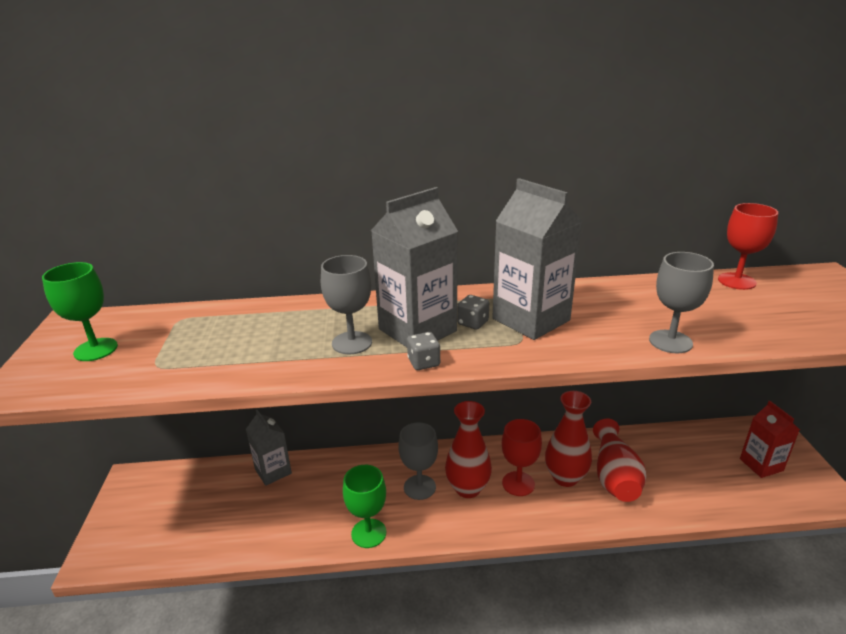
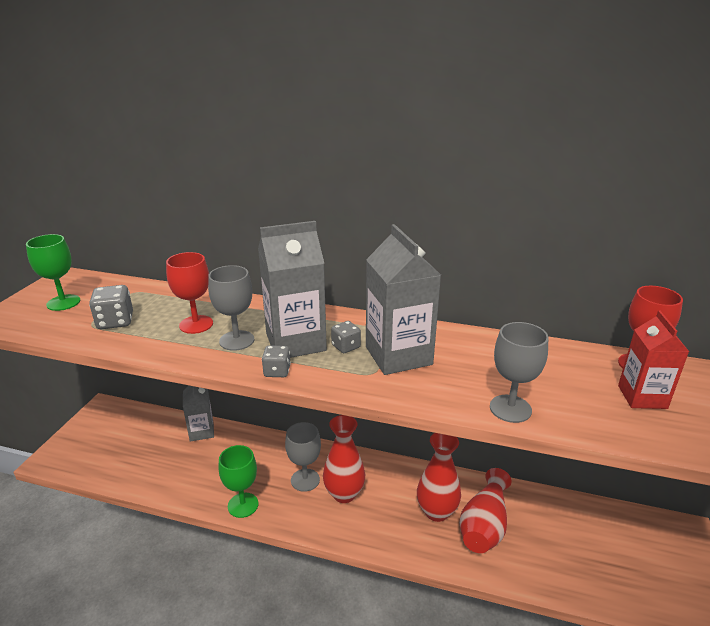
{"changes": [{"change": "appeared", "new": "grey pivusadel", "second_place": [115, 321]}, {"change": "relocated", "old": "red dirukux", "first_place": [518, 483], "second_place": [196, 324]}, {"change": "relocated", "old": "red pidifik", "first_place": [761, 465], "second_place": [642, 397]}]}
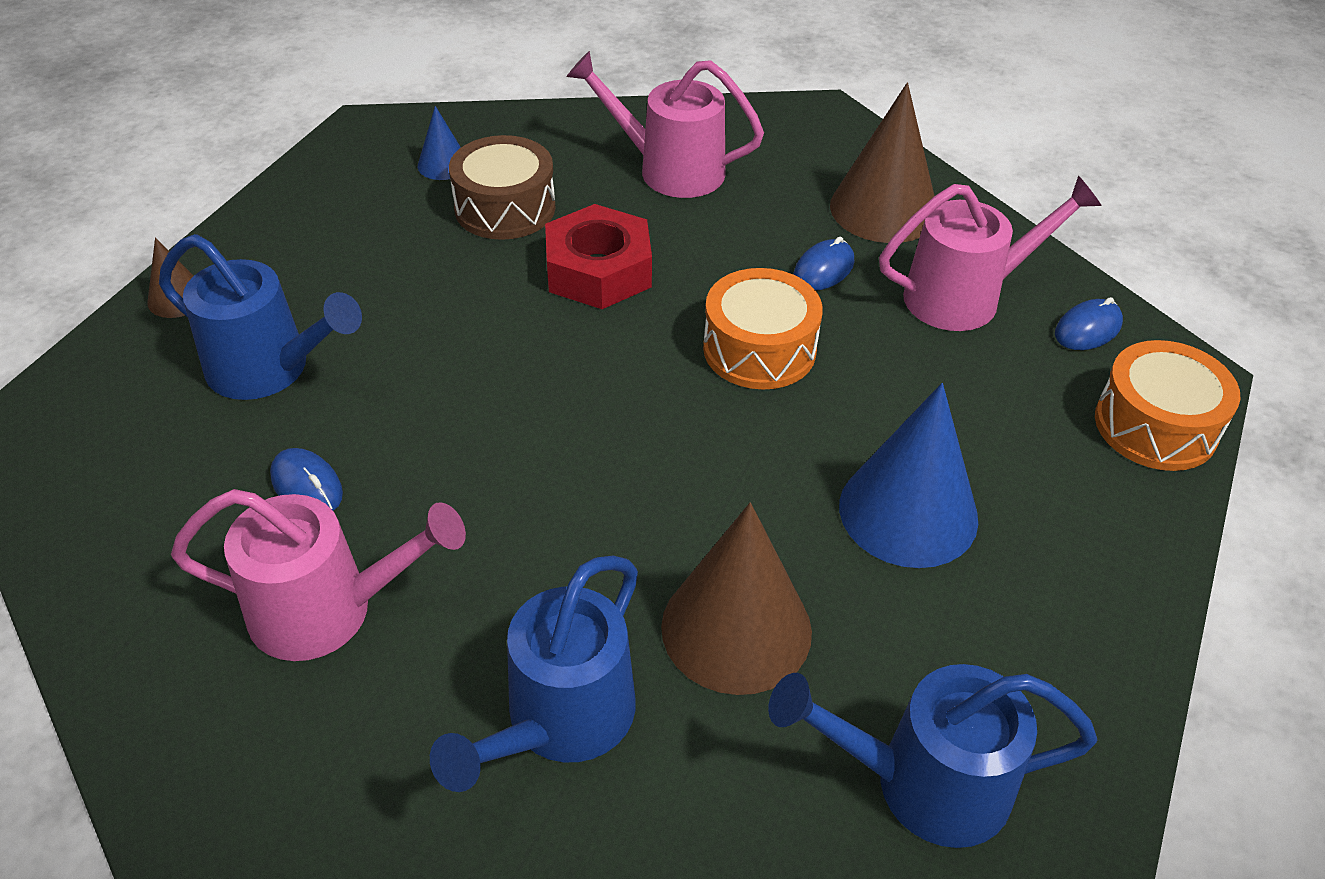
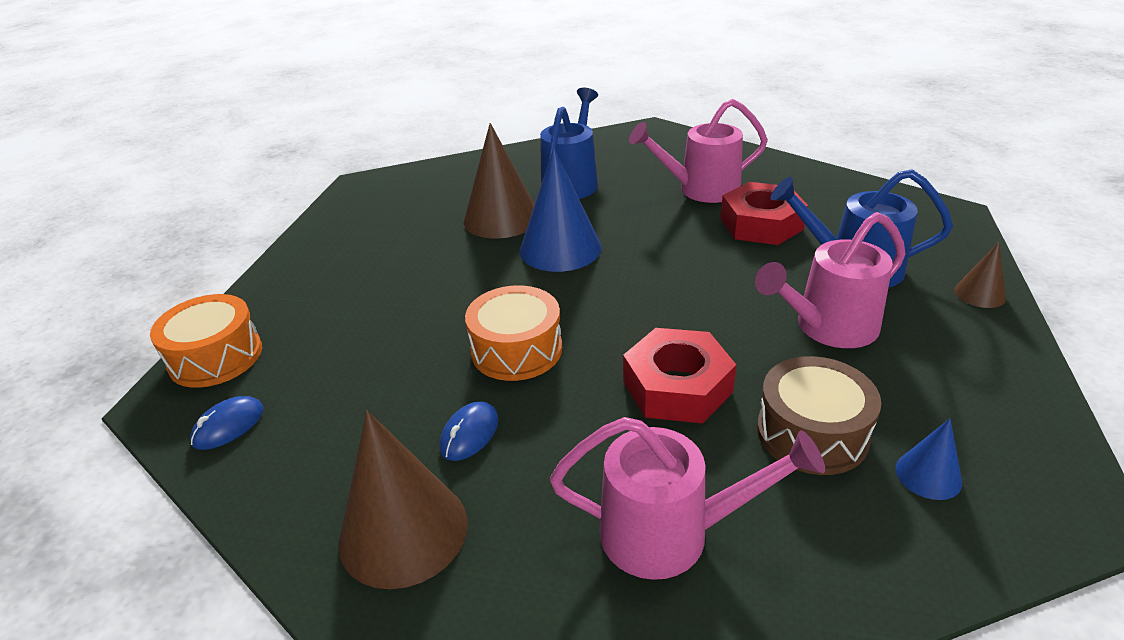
{"changes": [{"change": "missing", "old": "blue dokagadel", "first_place": [922, 784]}, {"change": "relocated", "old": "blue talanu", "first_place": [908, 512], "second_place": [560, 248]}, {"change": "relocated", "old": "pink dokagadel", "first_place": [965, 296], "second_place": [827, 328]}, {"change": "exchanged", "old": "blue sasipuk", "new": "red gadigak", "first_place": [307, 485], "second_place": [761, 224]}]}
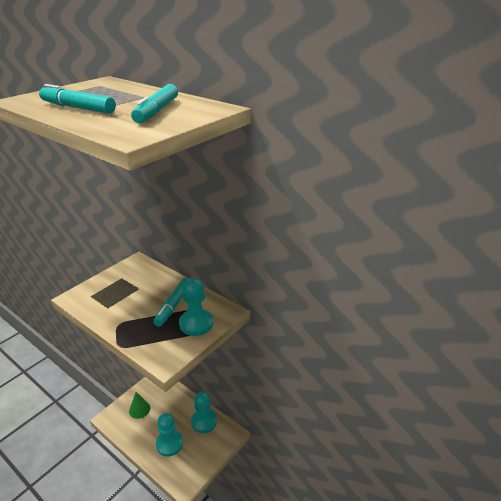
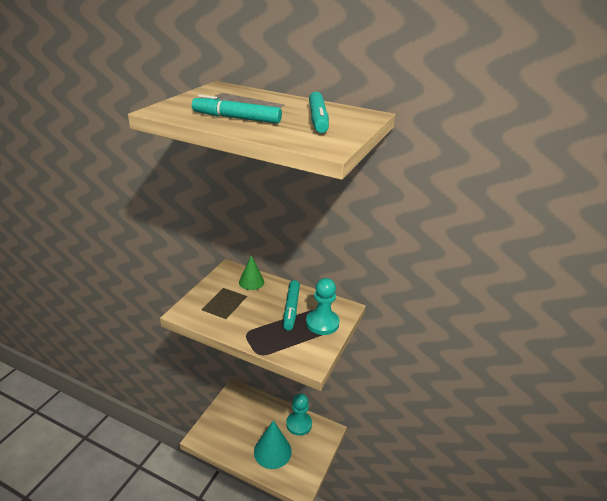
{"changes": [{"change": "relocated", "old": "green talanu", "first_place": [139, 409], "second_place": [251, 282]}, {"change": "exchanged", "old": "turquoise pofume", "new": "turquoise talanu", "first_place": [169, 444], "second_place": [272, 451]}]}
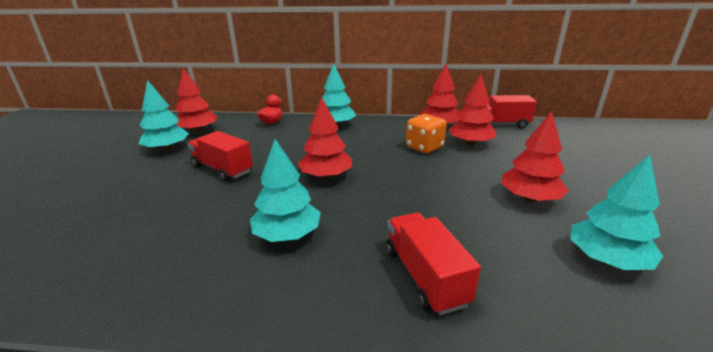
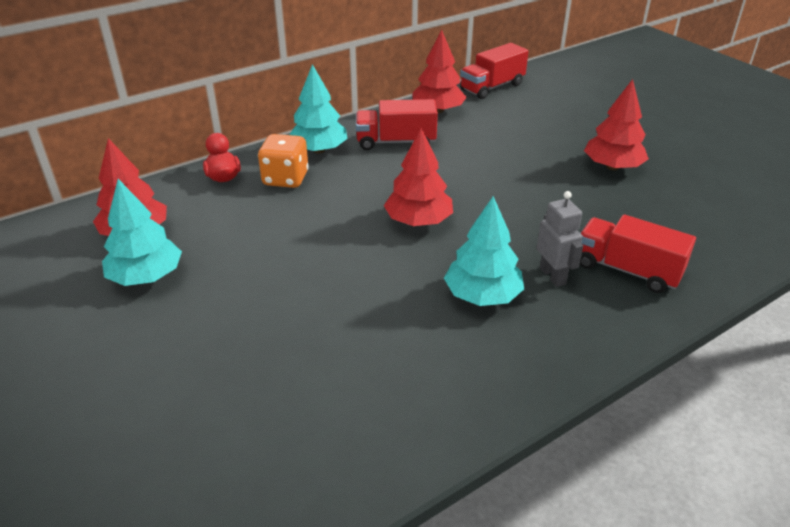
{"changes": [{"change": "missing", "old": "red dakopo", "first_place": [470, 143]}, {"change": "missing", "old": "turquoise dakopo", "first_place": [606, 260]}, {"change": "appeared", "new": "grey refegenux", "second_place": [553, 276]}, {"change": "relocated", "old": "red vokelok", "first_place": [222, 169], "second_place": [396, 142]}, {"change": "relocated", "old": "orange pivusadel", "first_place": [424, 147], "second_place": [285, 179]}]}
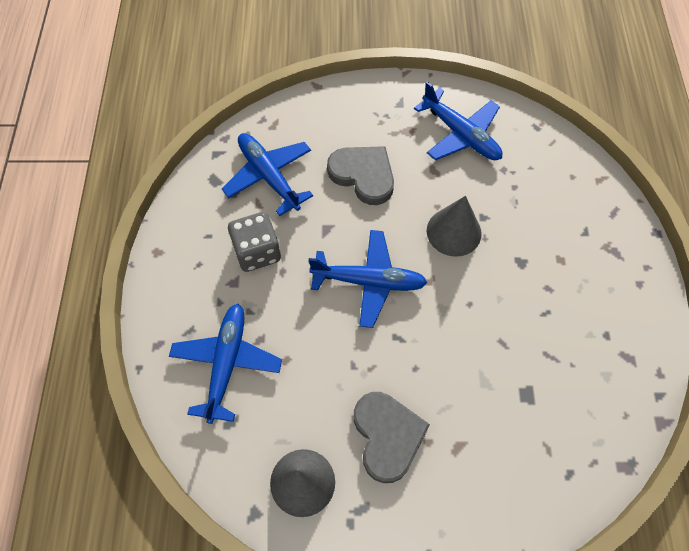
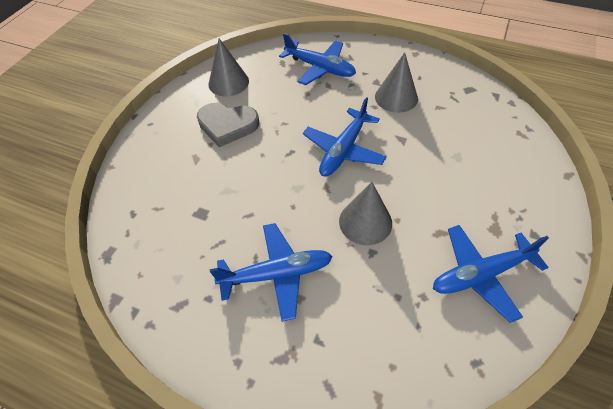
{"changes": [{"change": "missing", "old": "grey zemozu", "first_place": [363, 175]}, {"change": "relocated", "old": "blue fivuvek", "first_place": [269, 176], "second_place": [276, 274]}, {"change": "exchanged", "old": "grey pivusadel", "new": "grey talanu", "first_place": [257, 252], "second_place": [396, 97]}]}
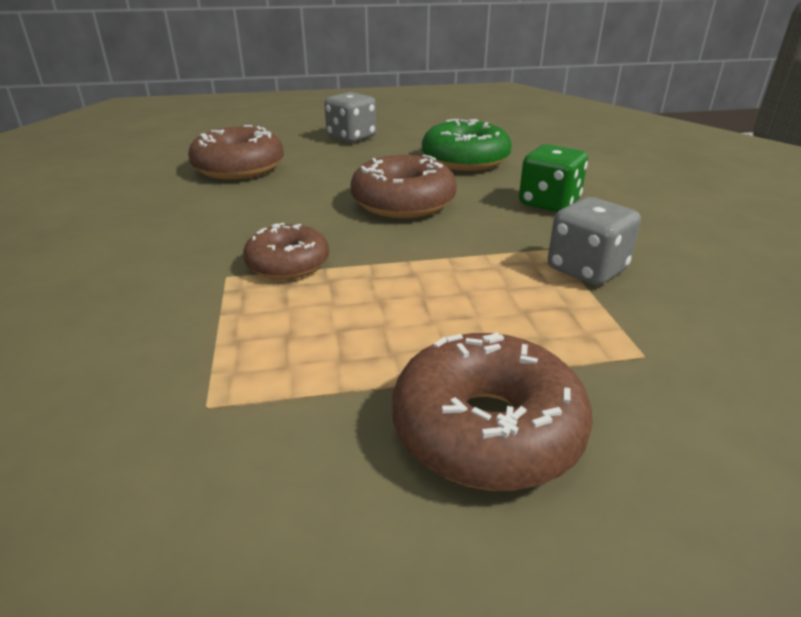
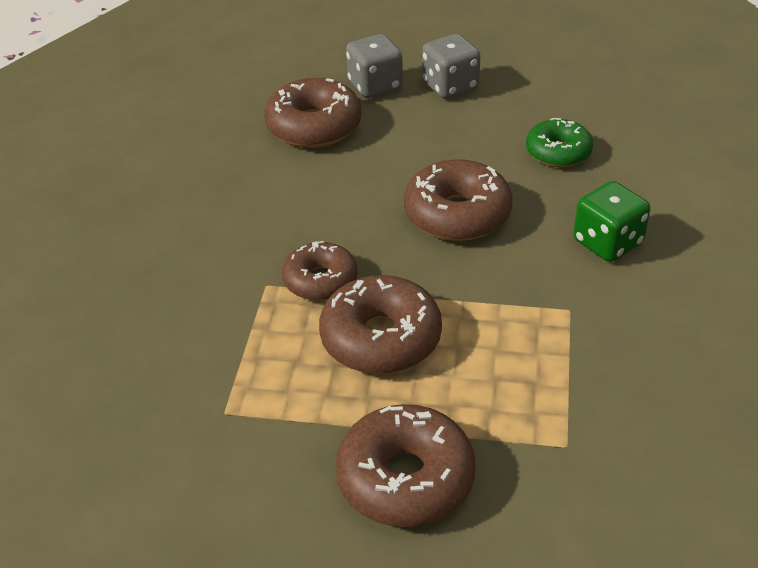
{"changes": [{"change": "appeared", "new": "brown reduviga", "second_place": [381, 338]}, {"change": "relocated", "old": "grey pivusadel", "first_place": [586, 269], "second_place": [375, 86]}, {"change": "size", "old": "green reduviga", "first_place": [465, 160], "second_place": [558, 152], "factor": 0.66}]}
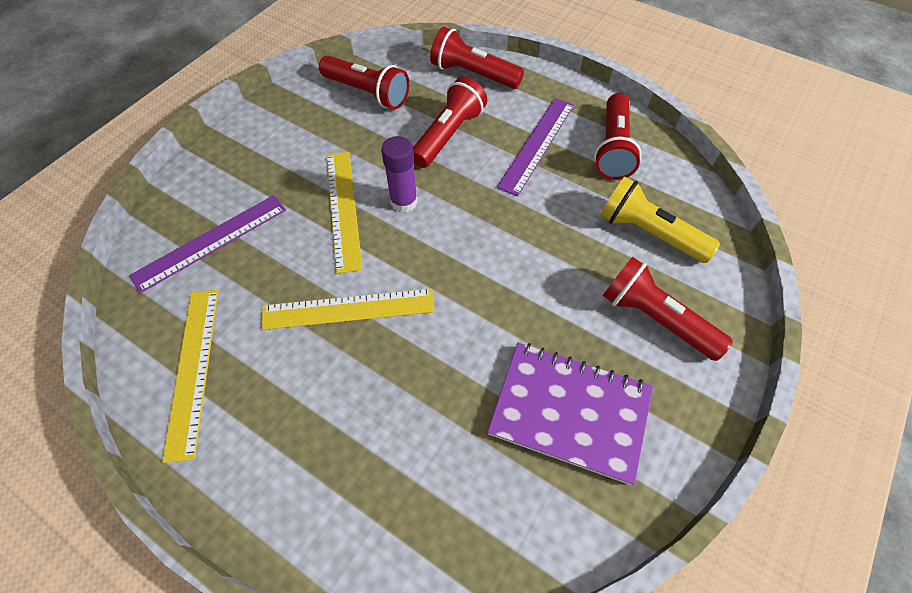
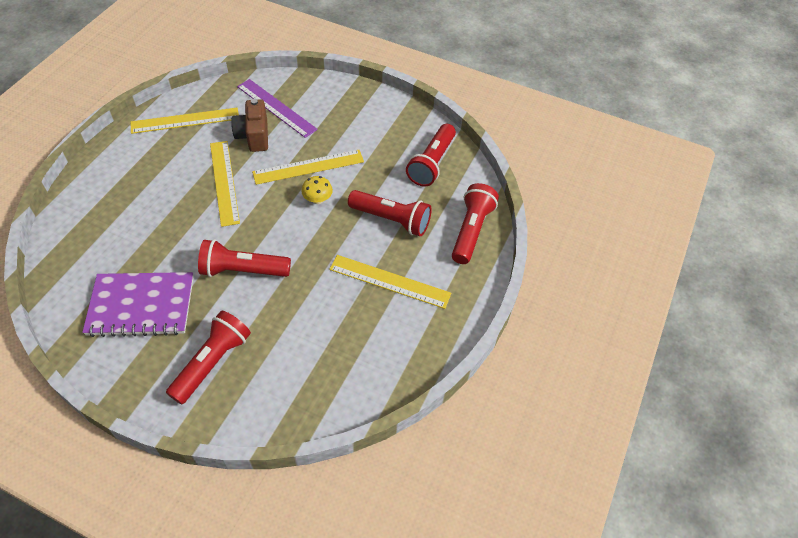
{"changes": [{"change": "missing", "old": "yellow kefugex", "first_place": [648, 233]}, {"change": "appeared", "new": "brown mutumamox", "second_place": [254, 136]}, {"change": "relocated", "old": "red kefugex", "first_place": [613, 148], "second_place": [243, 270]}, {"change": "exchanged", "old": "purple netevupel", "new": "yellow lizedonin", "first_place": [404, 202], "second_place": [317, 199]}, {"change": "colour", "old": "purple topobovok", "new": "yellow topobovok", "first_place": [537, 144], "second_place": [389, 281]}, {"change": "spun", "old": "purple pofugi", "first_place": [570, 411], "second_place": [141, 306], "degrees": 75}]}
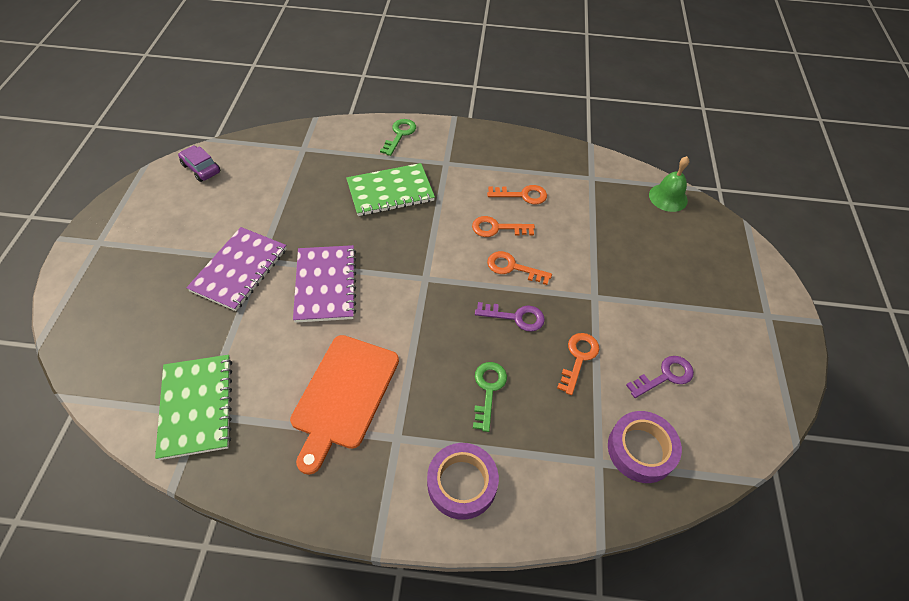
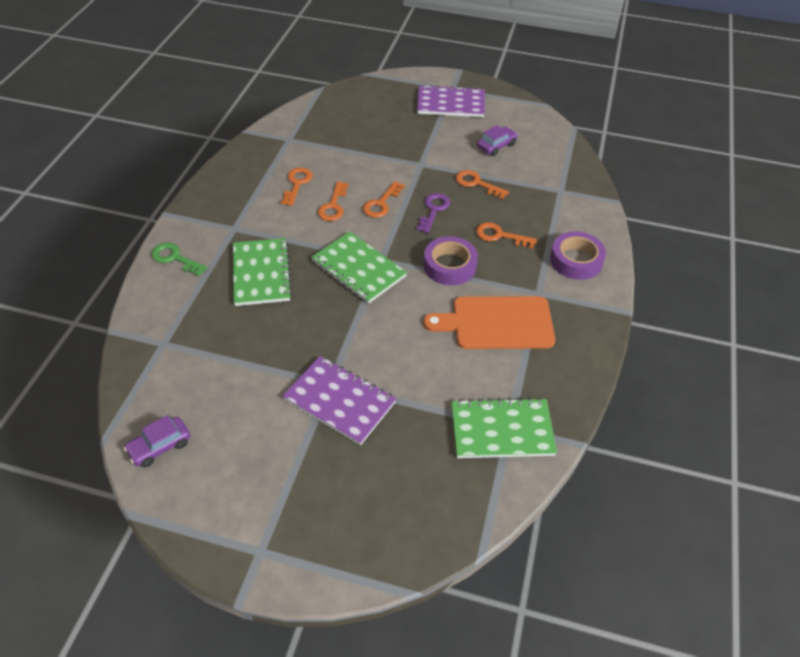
{"changes": [{"change": "missing", "old": "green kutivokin", "first_place": [668, 197]}, {"change": "appeared", "new": "green pofugi", "second_place": [358, 269]}, {"change": "relocated", "old": "purple pofugi", "first_place": [325, 285], "second_place": [450, 103]}, {"change": "relocated", "old": "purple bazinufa", "first_place": [641, 450], "second_place": [450, 266]}, {"change": "exchanged", "old": "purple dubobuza", "new": "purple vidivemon", "first_place": [665, 376], "second_place": [496, 146]}, {"change": "colour", "old": "green dubobuza", "new": "orange dubobuza", "first_place": [488, 390], "second_place": [500, 236]}, {"change": "spun", "old": "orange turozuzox", "first_place": [344, 395], "second_place": [497, 323], "degrees": 150}]}
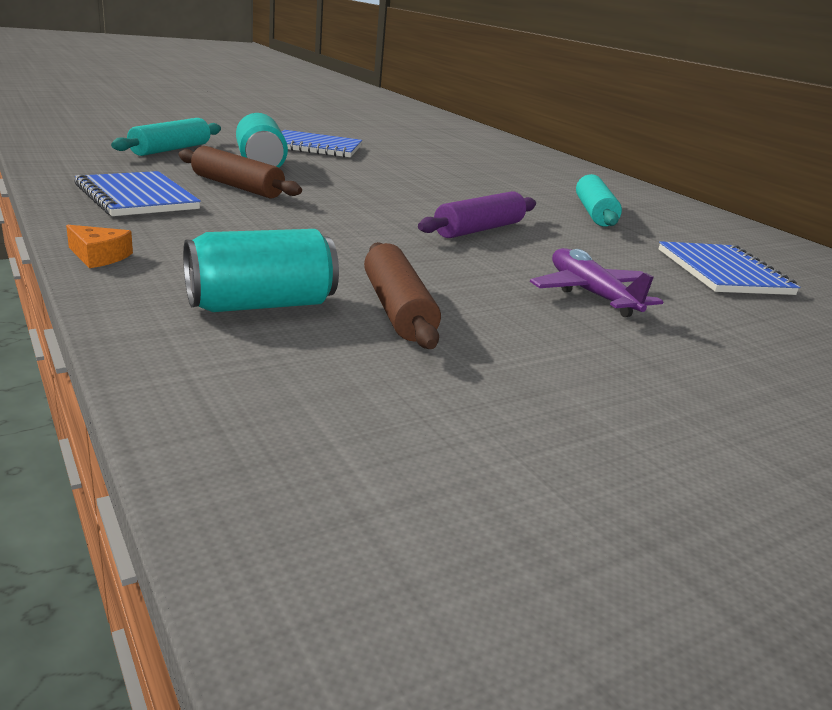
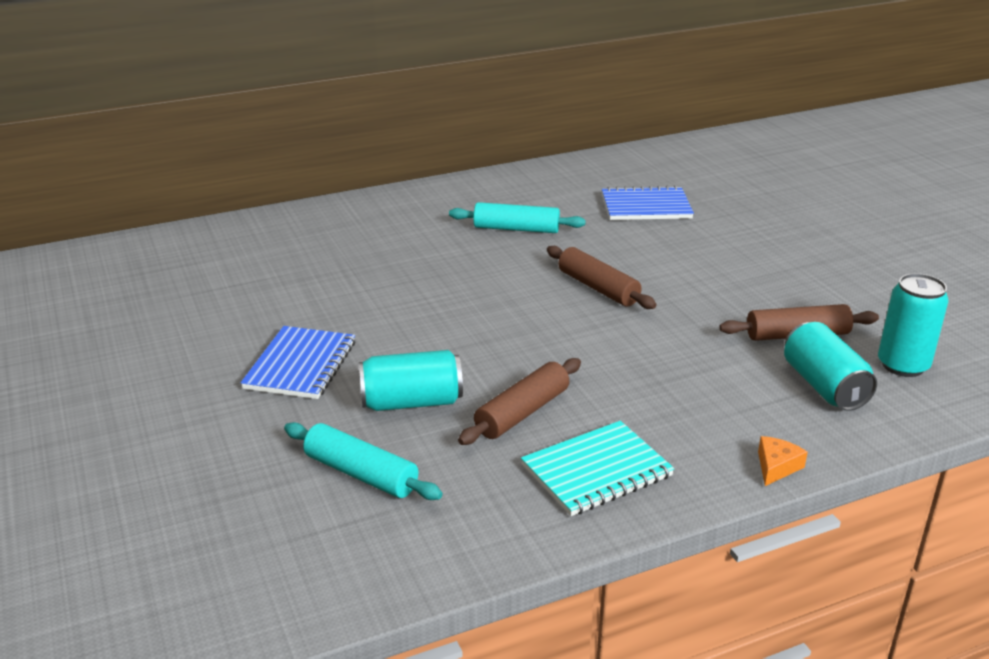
{"changes": [{"change": "missing", "old": "purple fivuvek", "first_place": [591, 294]}, {"change": "appeared", "new": "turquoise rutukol", "second_place": [903, 365]}, {"change": "colour", "old": "blue pofugi", "new": "turquoise pofugi", "first_place": [136, 197], "second_place": [596, 471]}, {"change": "colour", "old": "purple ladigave", "new": "brown ladigave", "first_place": [479, 229], "second_place": [598, 288]}]}
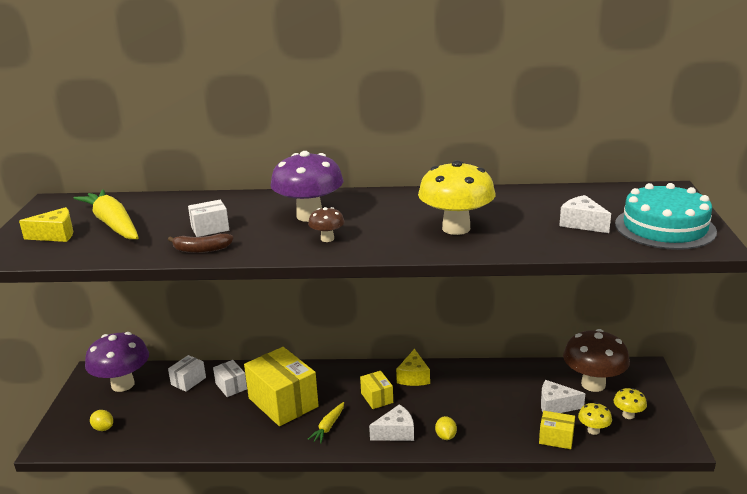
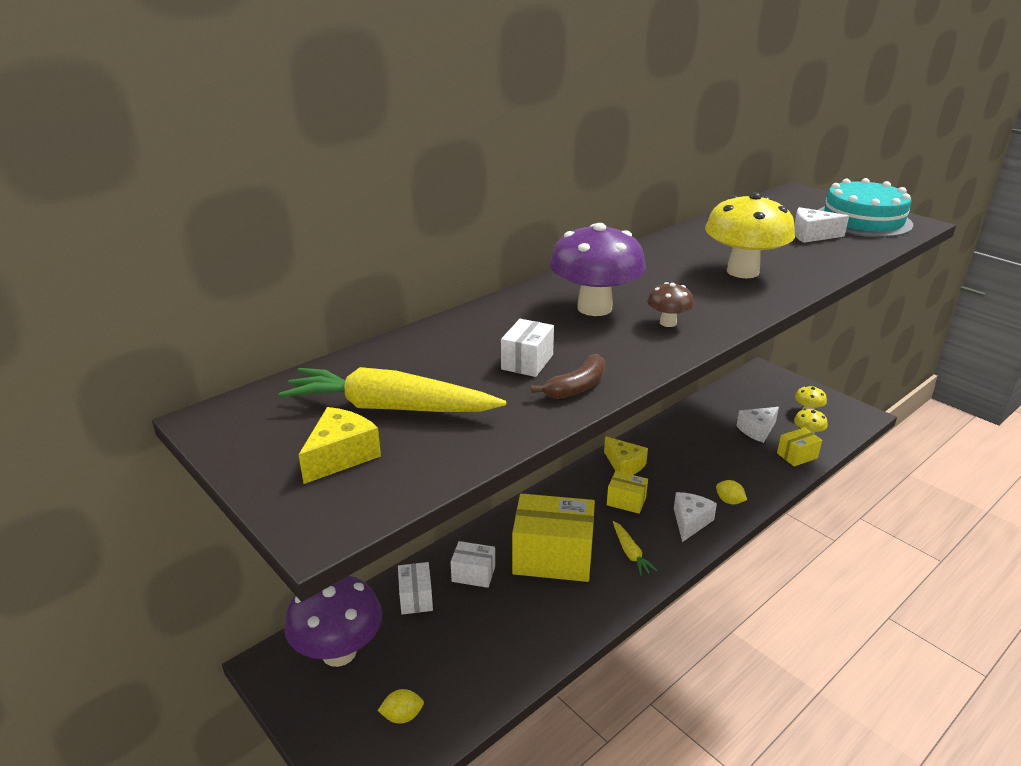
{"changes": [{"change": "missing", "old": "brown lizedonin", "first_place": [593, 384]}]}
